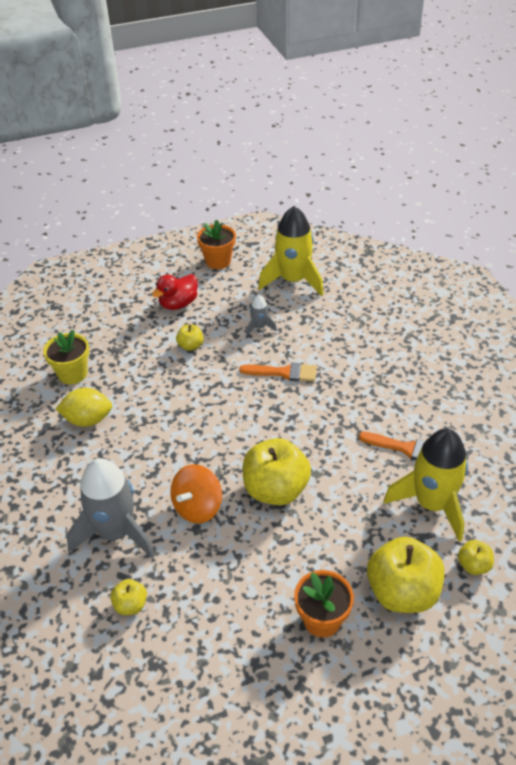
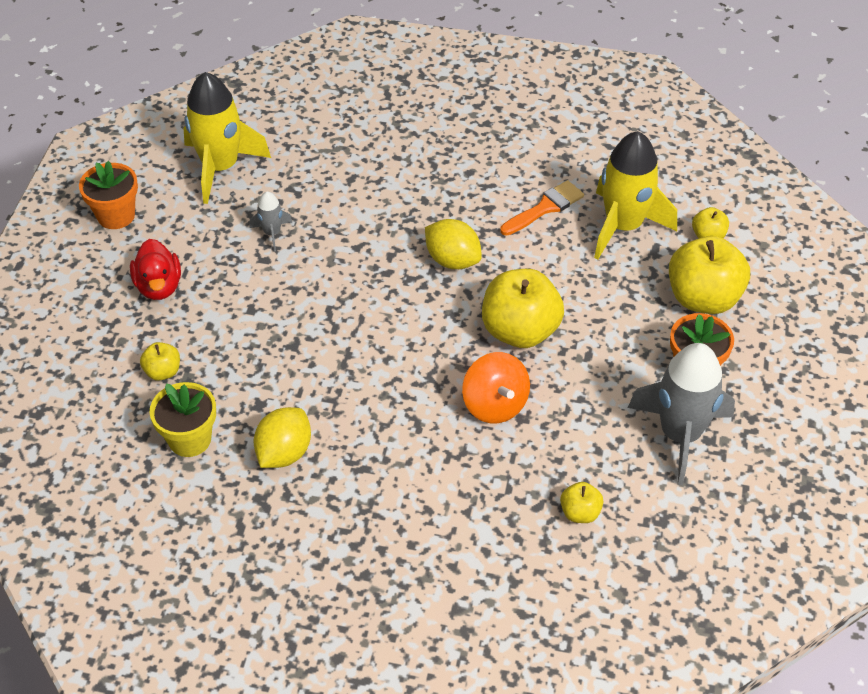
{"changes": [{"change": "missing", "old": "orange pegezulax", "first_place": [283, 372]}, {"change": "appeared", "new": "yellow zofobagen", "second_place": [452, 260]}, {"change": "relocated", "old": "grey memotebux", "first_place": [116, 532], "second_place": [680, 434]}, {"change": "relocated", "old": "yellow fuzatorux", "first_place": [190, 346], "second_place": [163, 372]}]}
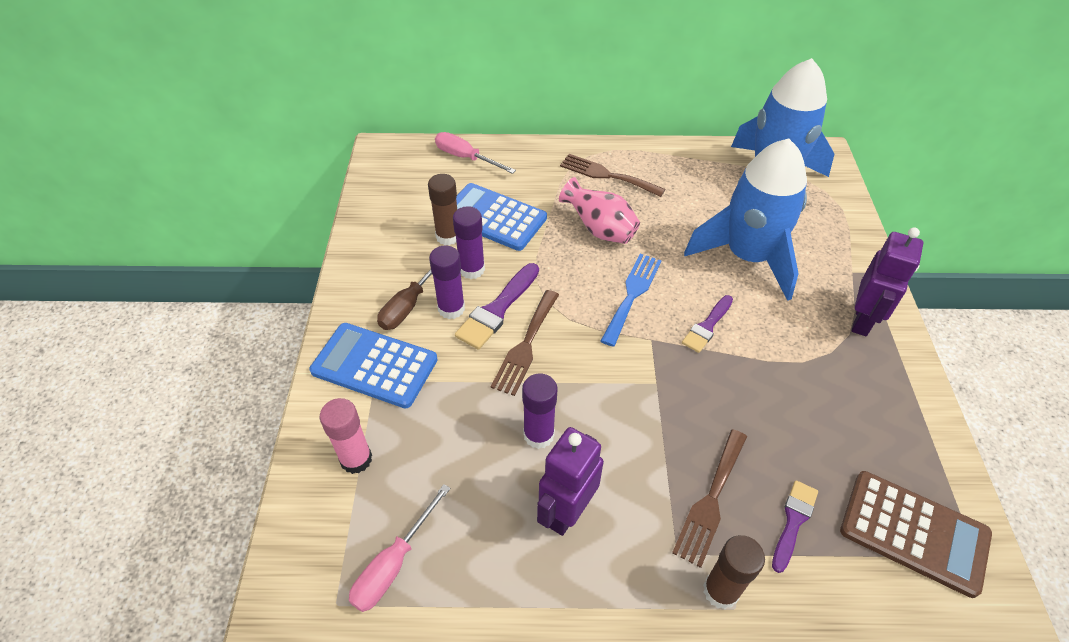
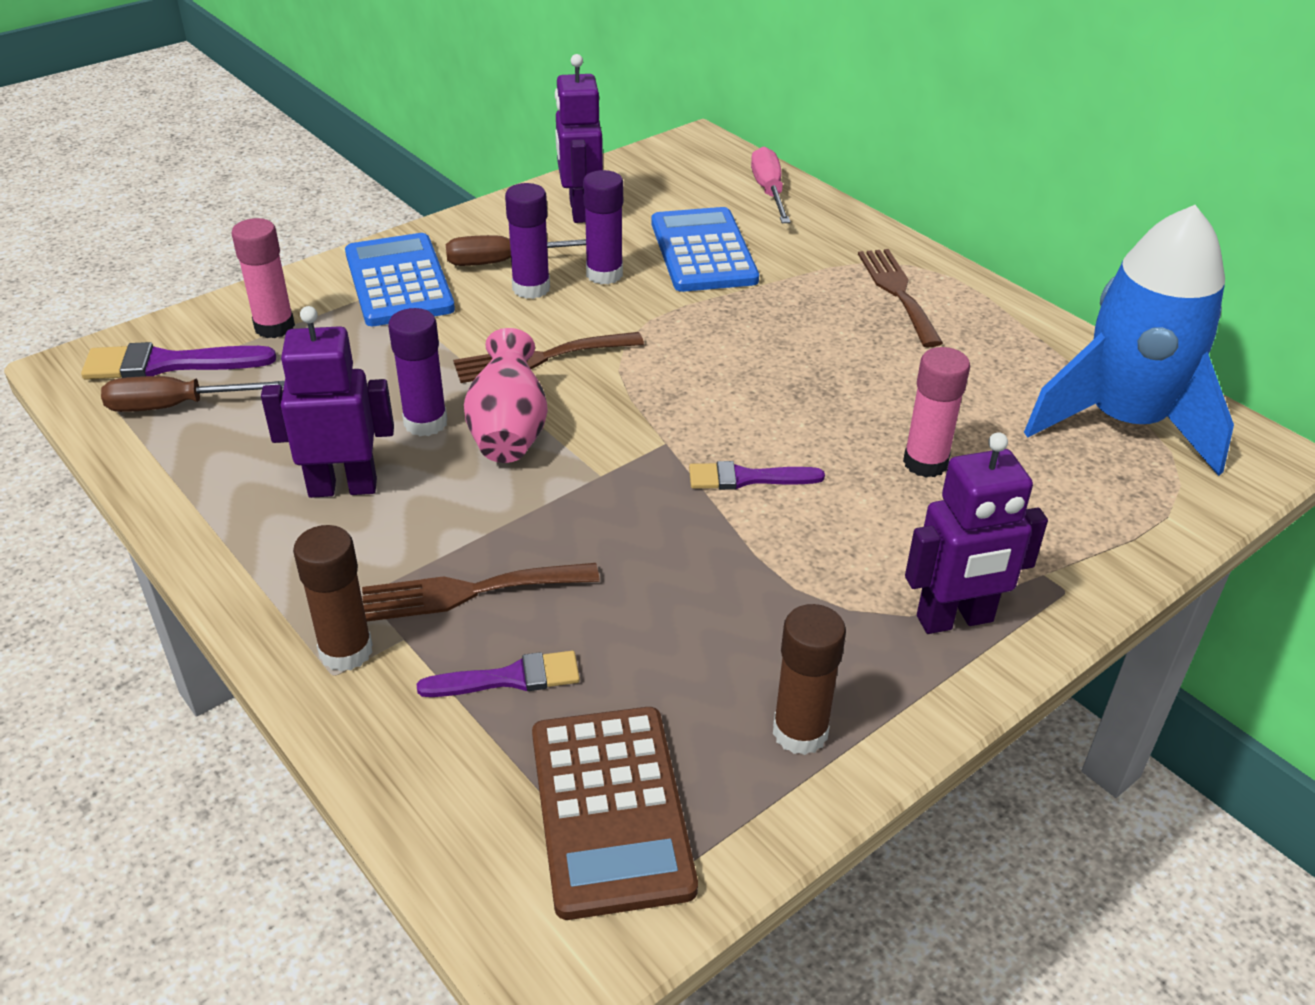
{"changes": [{"change": "missing", "old": "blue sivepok", "first_place": [632, 295]}, {"change": "appeared", "new": "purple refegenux", "second_place": [580, 211]}, {"change": "relocated", "old": "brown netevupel", "first_place": [448, 236], "second_place": [800, 732]}, {"change": "relocated", "old": "purple pegezulax", "first_place": [497, 310], "second_place": [168, 364]}, {"change": "relocated", "old": "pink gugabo", "first_place": [600, 230], "second_place": [509, 432]}, {"change": "exchanged", "old": "blue memotebux", "new": "pink netevupel", "first_place": [747, 256], "second_place": [925, 463]}, {"change": "colour", "old": "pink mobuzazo", "new": "brown mobuzazo", "first_place": [393, 564], "second_place": [176, 406]}]}
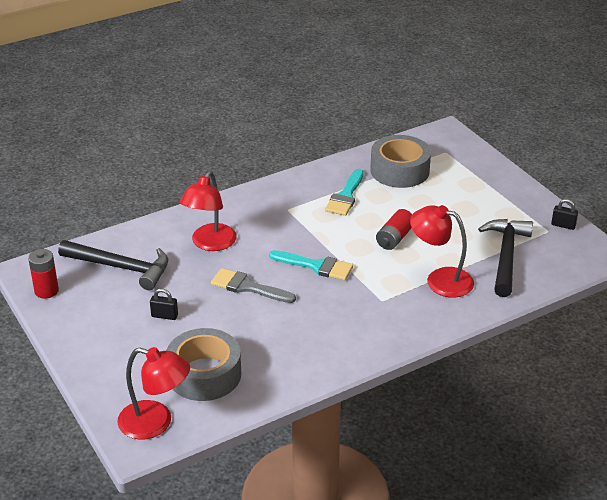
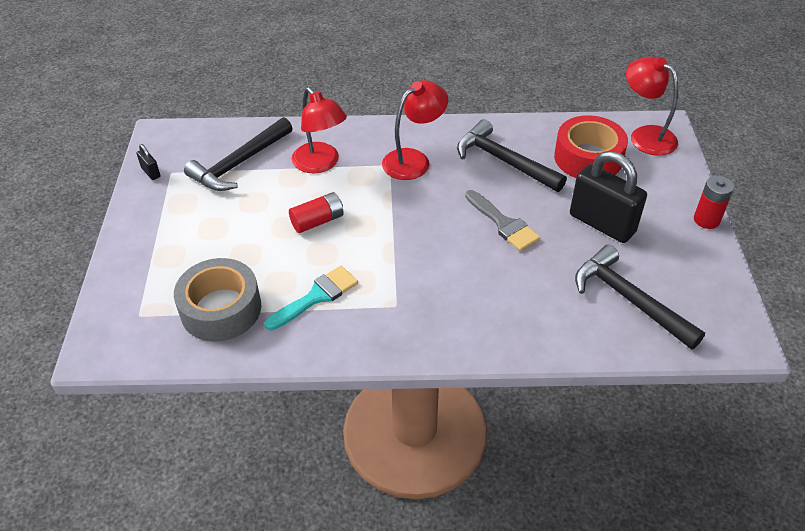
{"changes": [{"change": "missing", "old": "turquoise pegezulax", "first_place": [316, 266]}, {"change": "appeared", "new": "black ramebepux", "second_place": [503, 161]}, {"change": "relocated", "old": "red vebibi", "first_place": [46, 291], "second_place": [706, 220]}, {"change": "relocated", "old": "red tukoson", "first_place": [210, 244], "second_place": [414, 160]}, {"change": "colour", "old": "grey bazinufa", "new": "red bazinufa", "first_place": [204, 374], "second_place": [588, 158]}, {"change": "size", "old": "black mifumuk", "first_place": [164, 316], "second_place": [602, 224], "factor": 2.41}]}
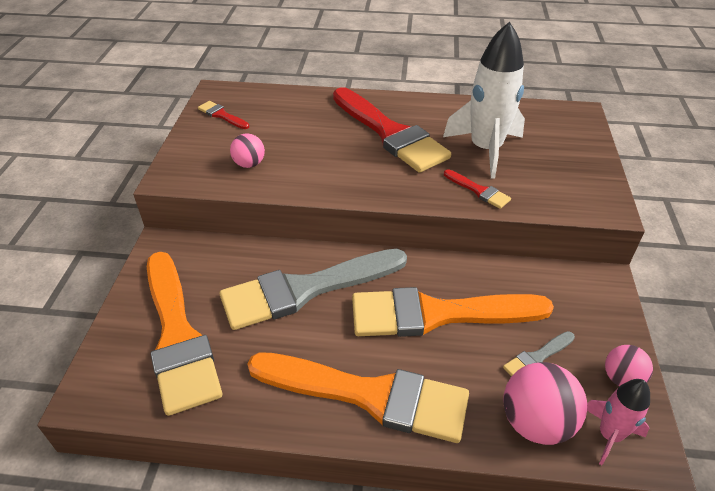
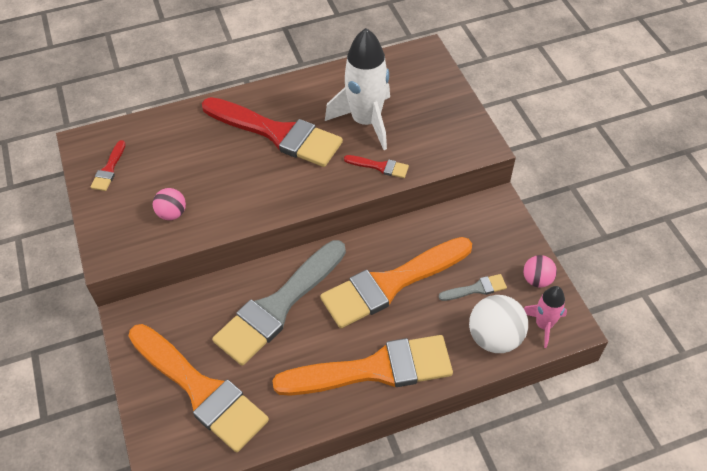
{"changes": [{"change": "colour", "old": "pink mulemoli", "new": "white mulemoli", "first_place": [536, 422], "second_place": [494, 337]}, {"change": "spun", "old": "red pegezulax", "first_place": [222, 115], "second_place": [109, 169], "degrees": -90}, {"change": "spun", "old": "grey pegezulax", "first_place": [537, 358], "second_place": [476, 289], "degrees": -135}]}
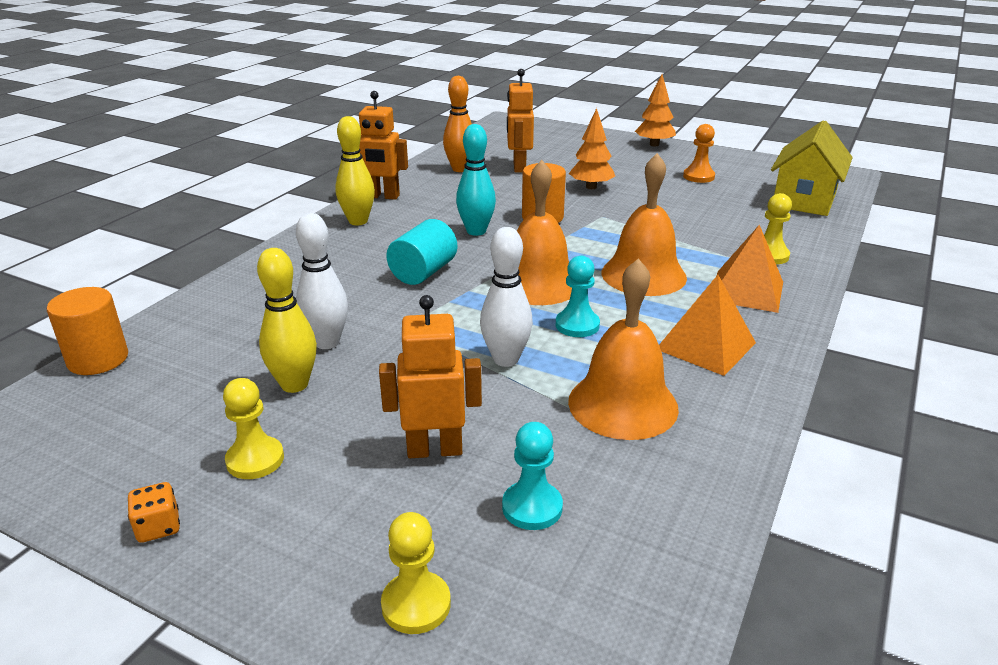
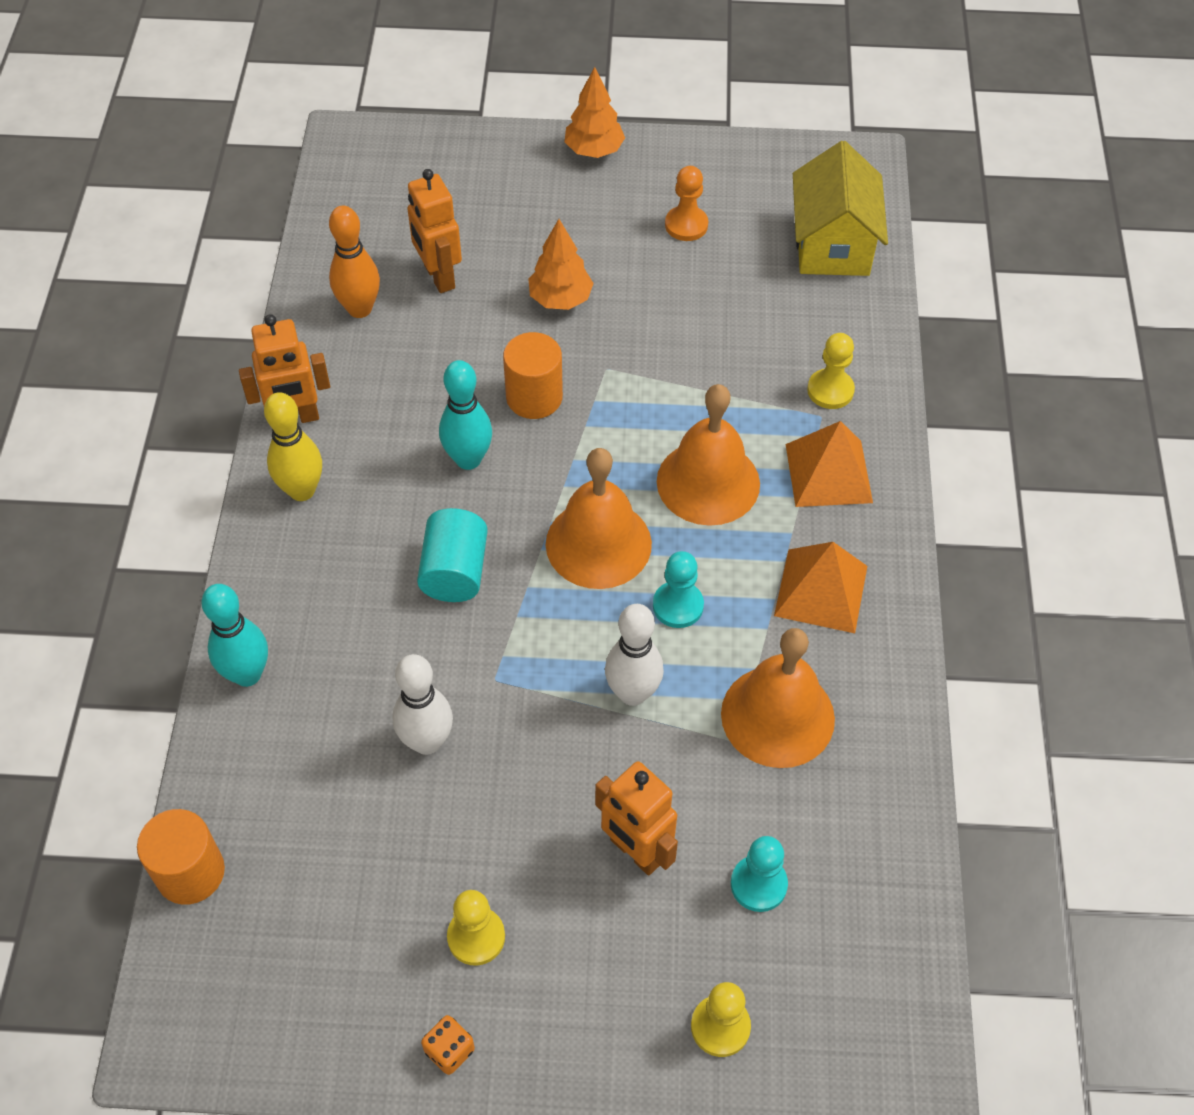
{"changes": [{"change": "missing", "old": "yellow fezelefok", "first_place": [294, 385]}, {"change": "appeared", "new": "turquoise fezelefok", "second_place": [247, 674]}, {"change": "spun", "old": "orange refegenux", "first_place": [434, 449], "second_place": [635, 851], "degrees": -105}]}
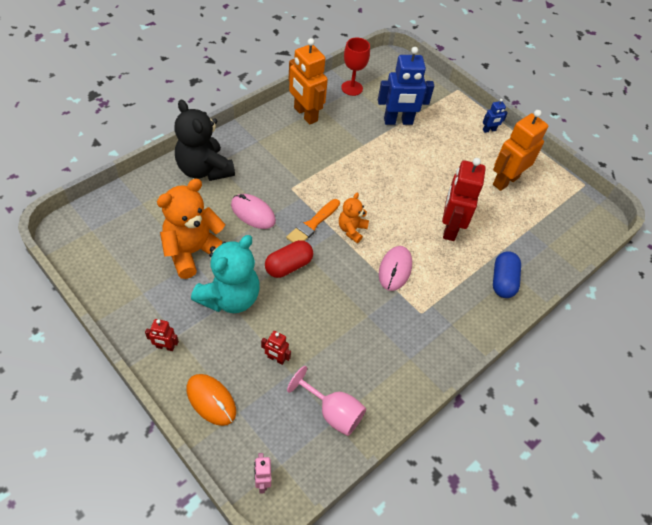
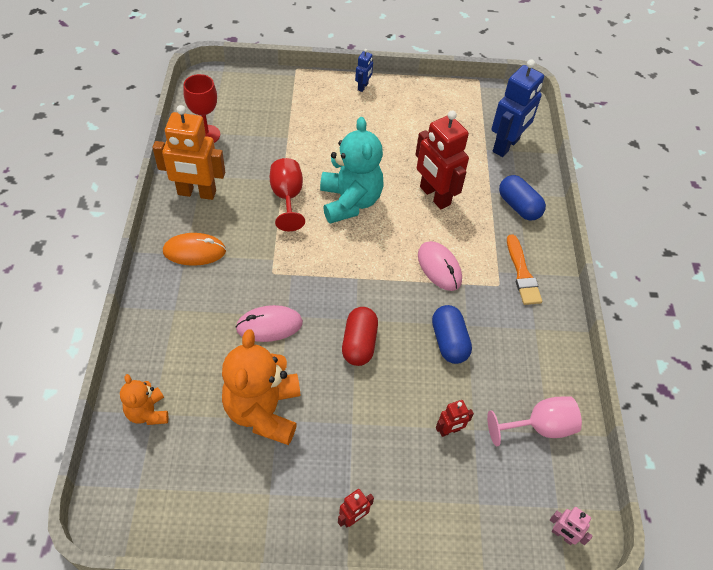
{"changes": [{"change": "missing", "old": "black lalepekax", "first_place": [204, 169]}, {"change": "missing", "old": "orange refegenux", "first_place": [505, 181]}, {"change": "appeared", "new": "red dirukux", "second_place": [287, 198]}, {"change": "appeared", "new": "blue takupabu", "second_place": [449, 342]}, {"change": "relocated", "old": "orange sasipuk", "first_place": [211, 400], "second_place": [194, 251]}, {"change": "relocated", "old": "turquoise lalepekax", "first_place": [230, 297], "second_place": [350, 202]}, {"change": "relocated", "old": "orange pegezulax", "first_place": [312, 224], "second_place": [522, 273]}, {"change": "relocated", "old": "orange lalepekax", "first_place": [352, 230], "second_place": [148, 412]}, {"change": "relocated", "old": "blue refegenux", "first_place": [398, 121], "second_place": [506, 146]}]}
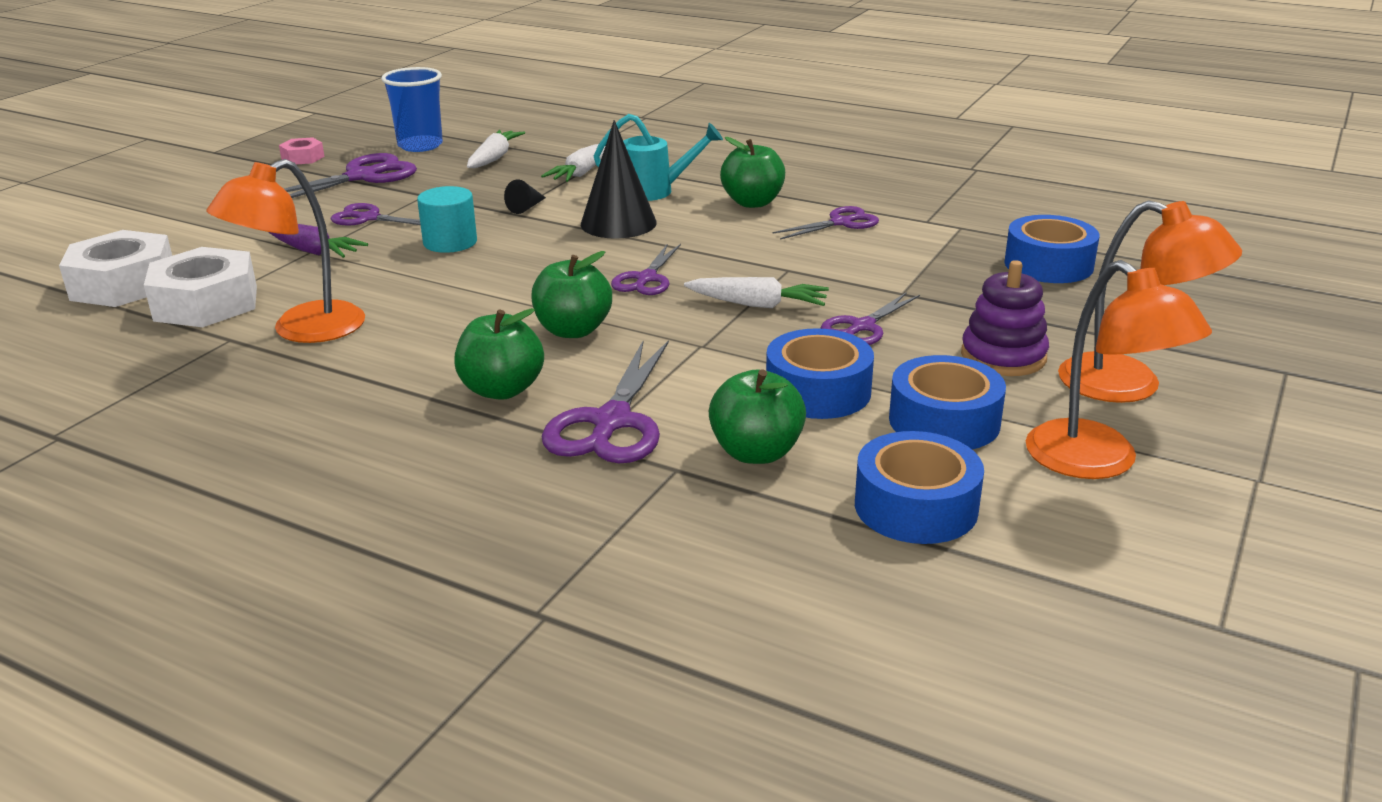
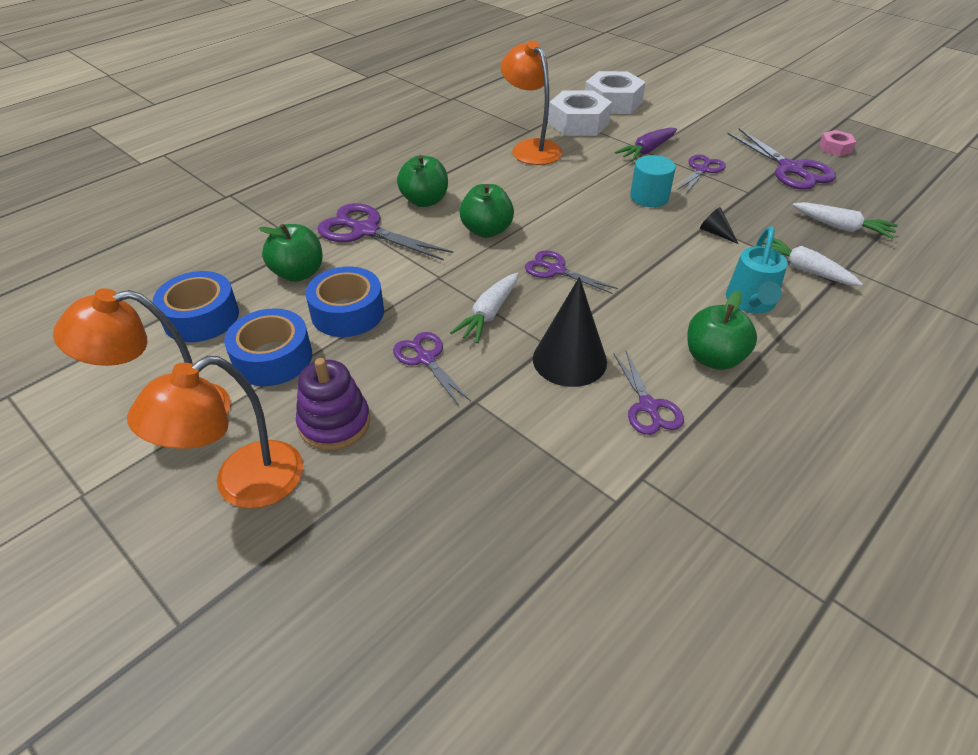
{"changes": [{"change": "missing", "old": "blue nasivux", "first_place": [420, 145]}, {"change": "missing", "old": "blue bazinufa", "first_place": [1048, 265]}, {"change": "relocated", "old": "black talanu", "first_place": [618, 223], "second_place": [569, 360]}]}
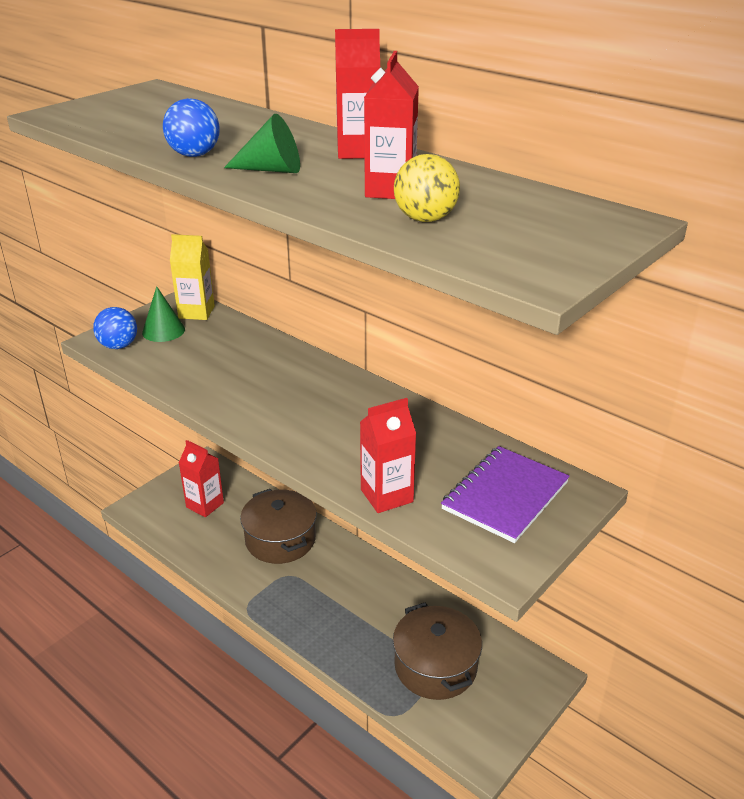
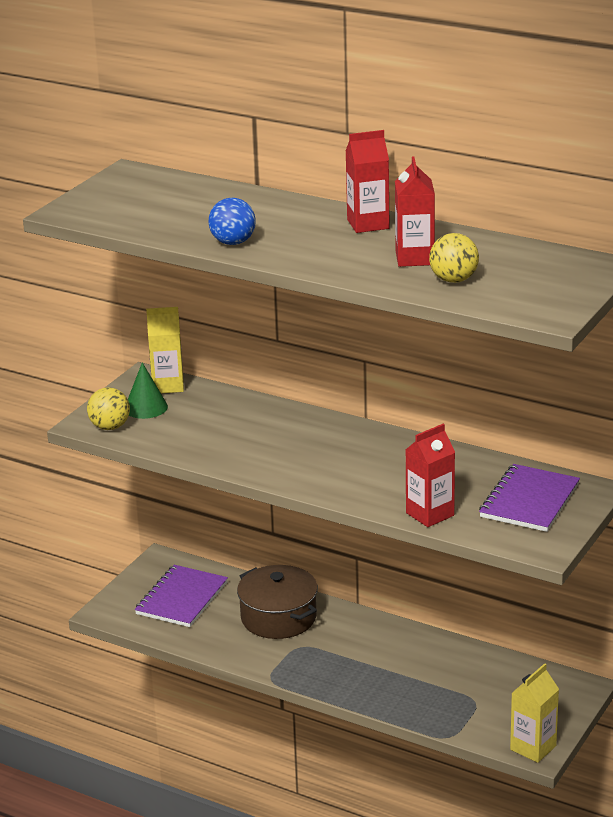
{"changes": [{"change": "missing", "old": "green talanu", "first_place": [271, 170]}, {"change": "missing", "old": "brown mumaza", "first_place": [435, 666]}, {"change": "appeared", "new": "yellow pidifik", "second_place": [533, 747]}, {"change": "exchanged", "old": "red pidifik", "new": "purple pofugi", "first_place": [205, 505], "second_place": [181, 598]}, {"change": "colour", "old": "blue mulemoli", "new": "yellow mulemoli", "first_place": [118, 346], "second_place": [110, 427]}]}
